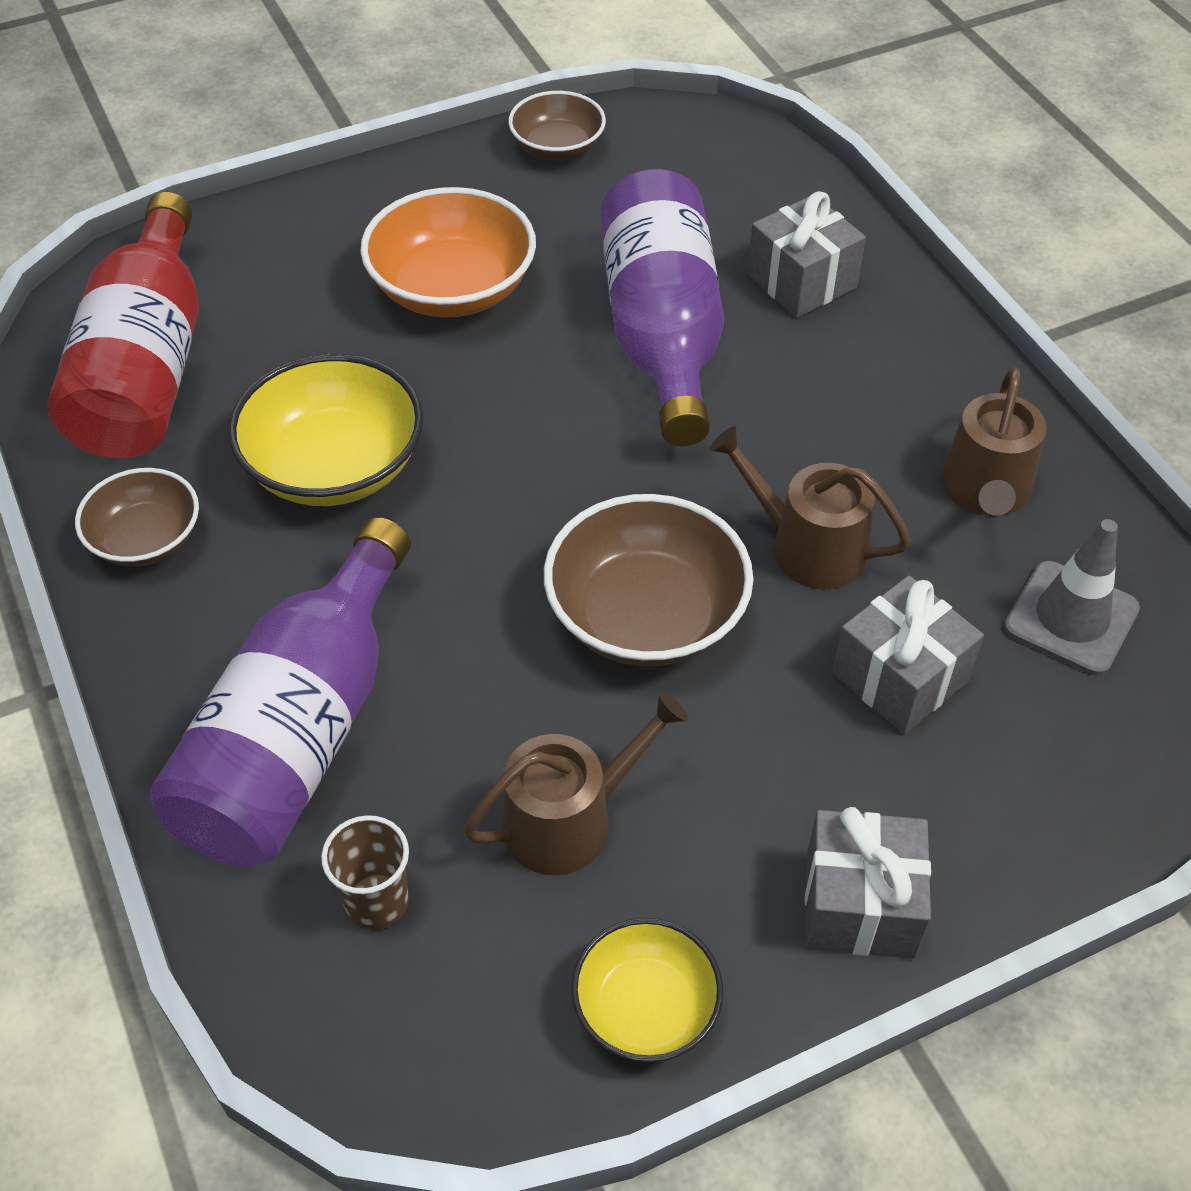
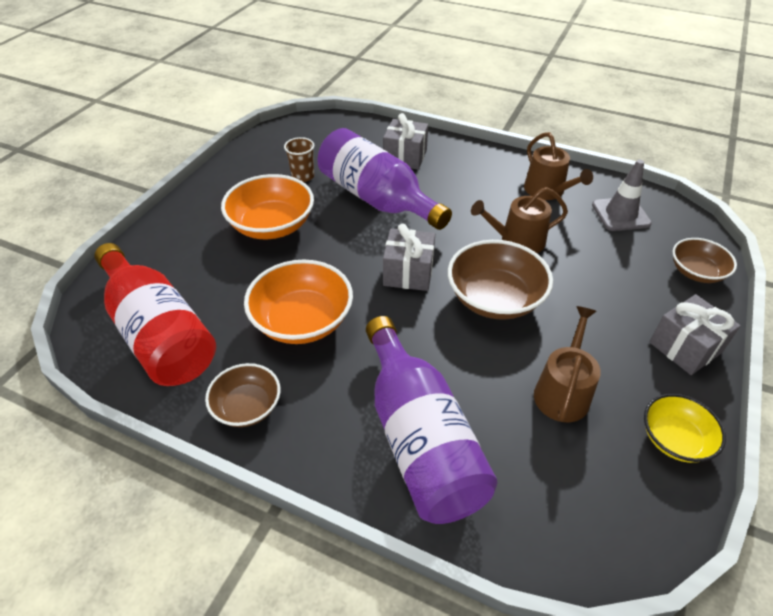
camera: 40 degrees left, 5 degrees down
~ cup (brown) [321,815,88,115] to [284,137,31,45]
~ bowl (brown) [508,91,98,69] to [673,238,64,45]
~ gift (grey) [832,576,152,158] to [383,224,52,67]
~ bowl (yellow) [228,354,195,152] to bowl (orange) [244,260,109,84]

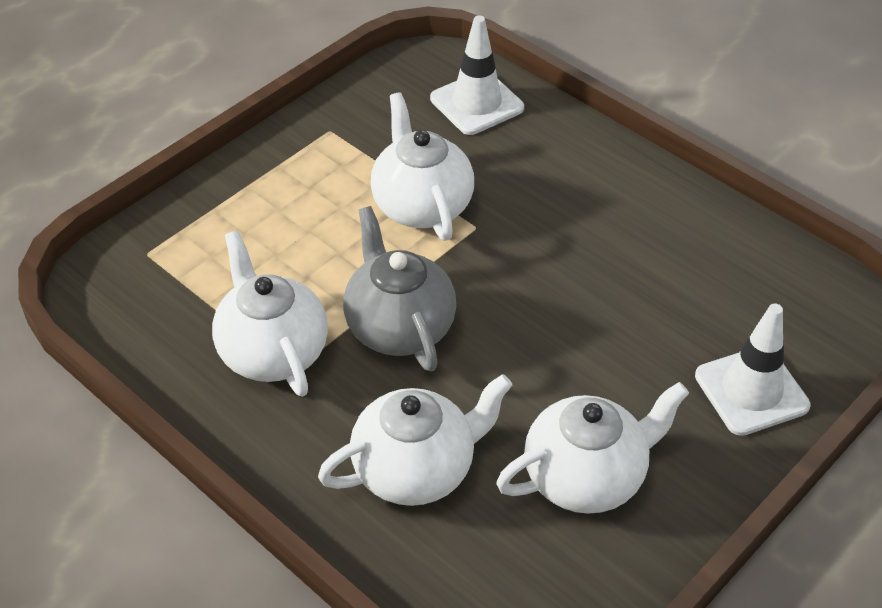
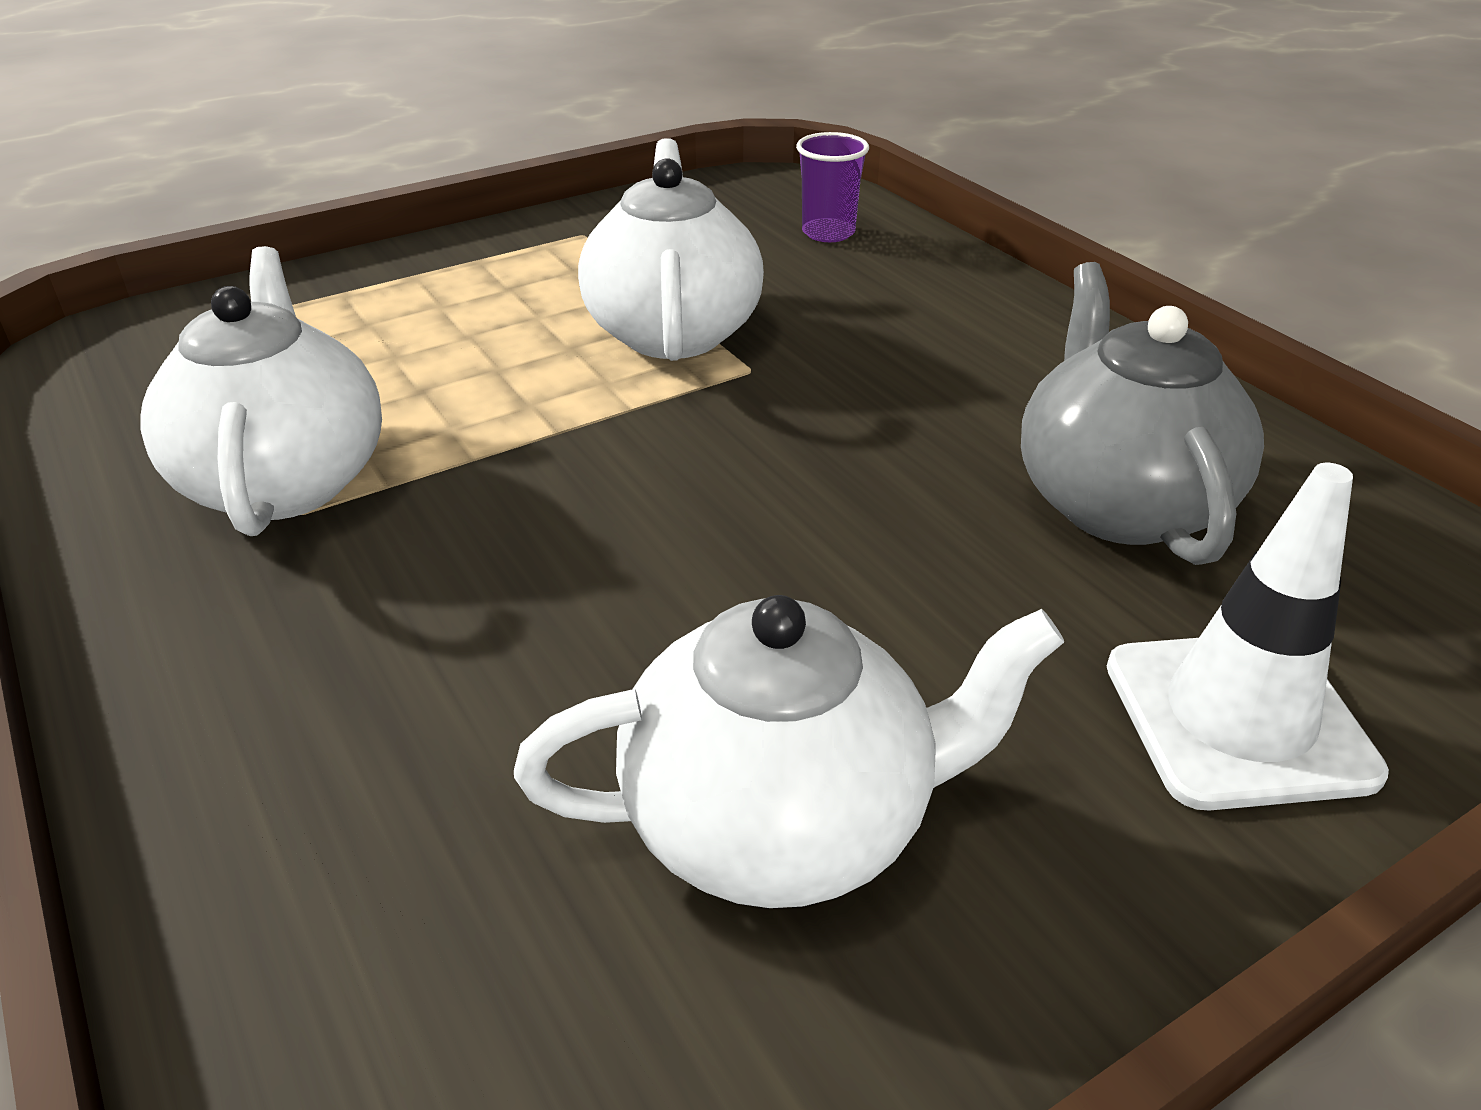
camera: 15 degrees right, 10 degrees down
- teapot (white) [318,374,195,132]
~ teapot (grey) [343,206,113,165] to [1021,262,243,303]
~ traffic cone (white) [430,15,94,120] to cup (purple) [796,132,73,110]

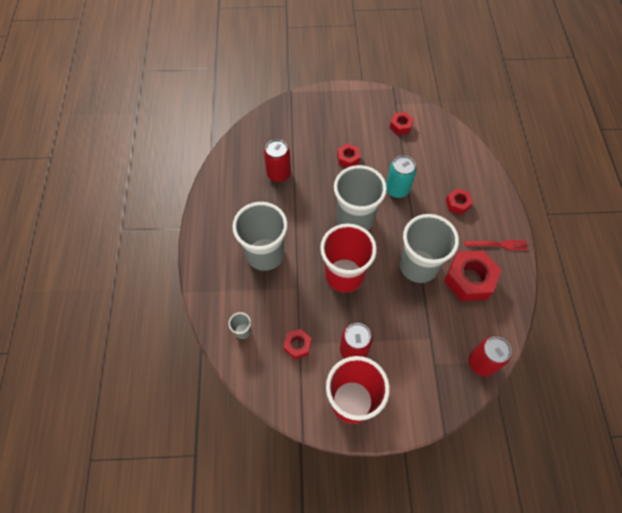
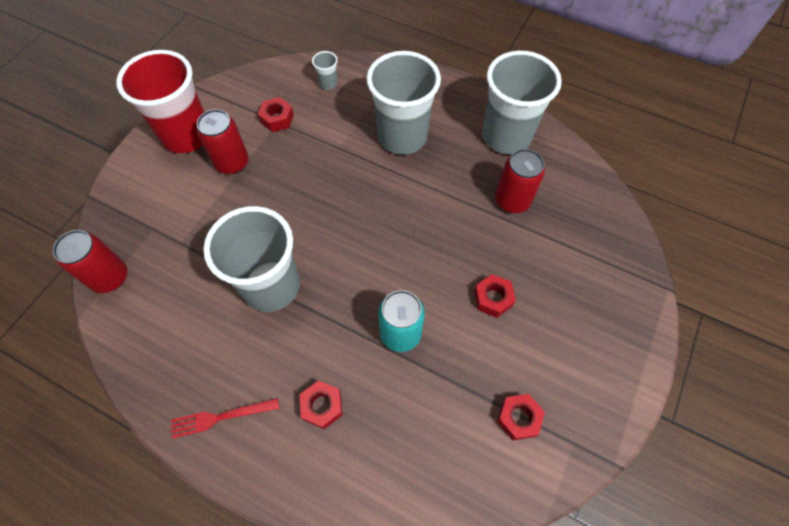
camera: 120 degrees right, 0 degrees up
- cup (red) [320,224,57,69]
- nut (red) [444,250,57,52]
~ cup (grey) [334,165,53,66] to [482,51,80,103]
~ fork (red) [465,240,63,10] = [171,398,108,41] 45 degrees clockwise

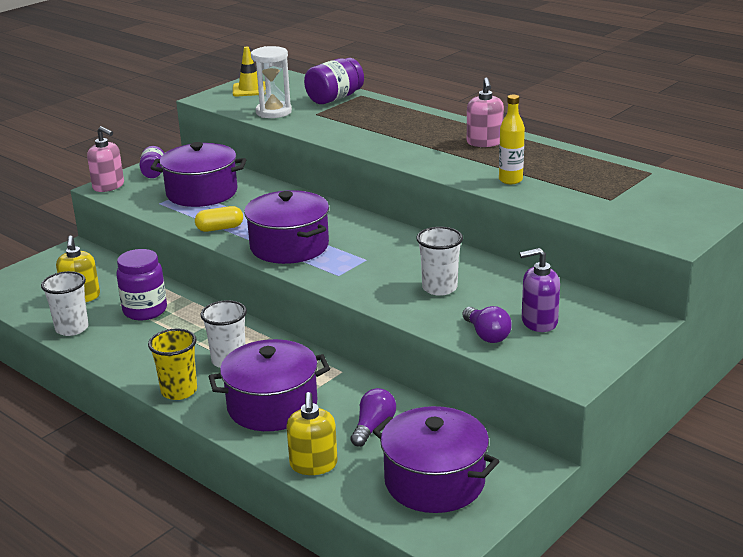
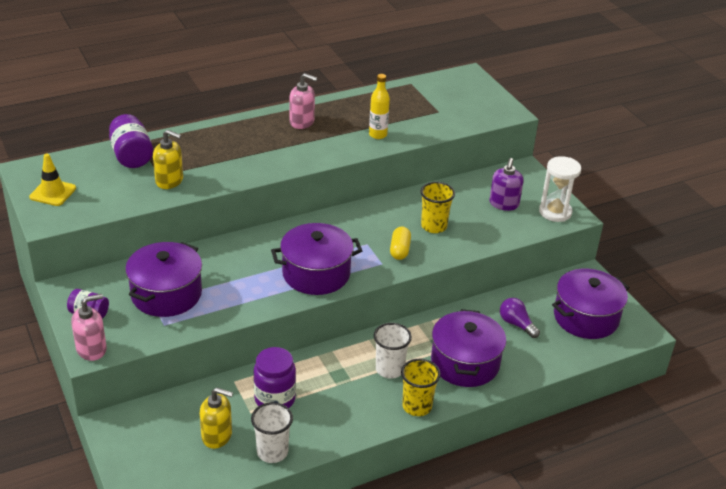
camera: 70 degrees left, 10 degrees up
- light bulb (purple) [463,306,49,37]
~ capsule (yellow) [195,206,48,26] to [390,227,21,33]
~ hourglass (white) [251,46,41,72] to [539,156,42,66]
~ soap dispenser (yellow) [286,392,52,83] to [153,130,30,59]
~ cup (white) [416,227,47,69] to cup (yellow) [420,182,35,51]

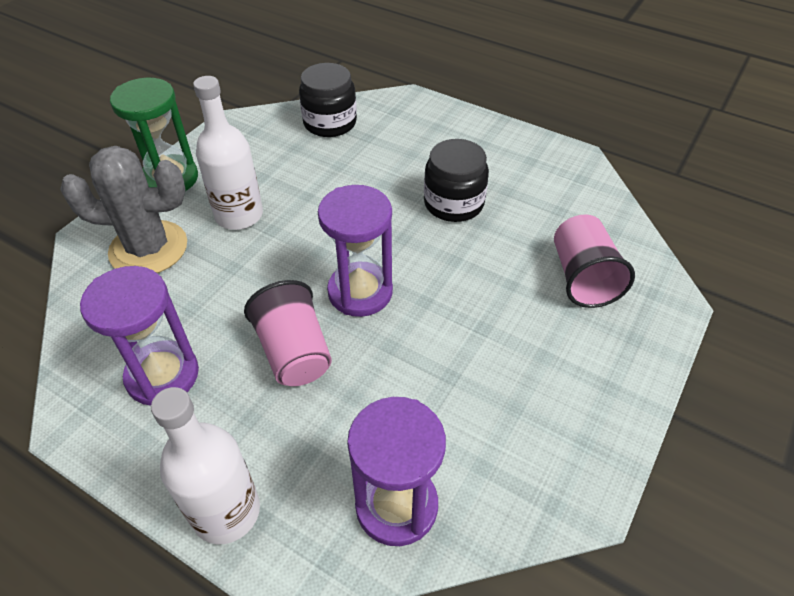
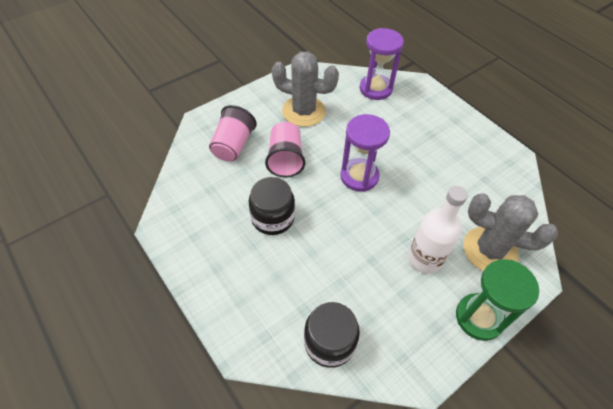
camera: 160 degrees left, 5 degrees up
- hourglass (purple) [80,266,119,140]
- bottle (white) [151,387,109,157]
+ cactus (grey) [272,52,67,75]
~ cup (pink) [244,280,88,106] to [265,122,40,55]

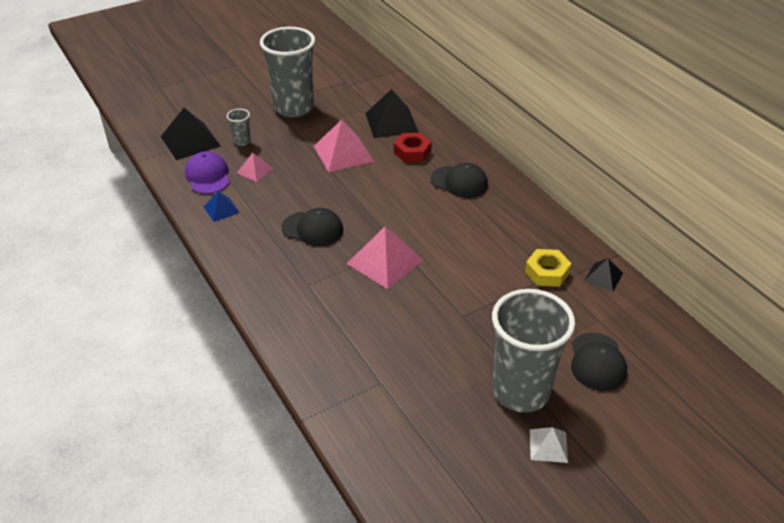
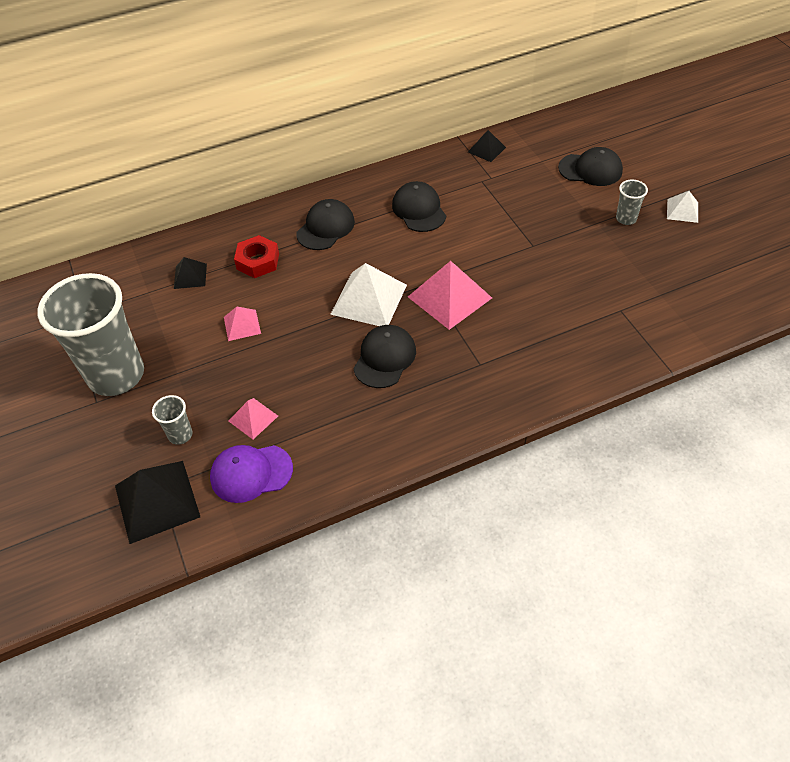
camera: 80 degrees left, 10 degrees up
- pyramid (blue) [204,191,36,31]
- nut (yellow) [525,249,47,38]
+ pyramid (white) [330,263,77,63]
+ cap (black) [392,181,54,51]
~ pyramid (pink) [314,120,60,52] = [224,307,37,34] x0.54
~ pyramid (black) [365,89,54,49] = [174,257,33,32] x0.54
~ cup (grey) [492,289,83,124] = [616,180,32,45] x0.41

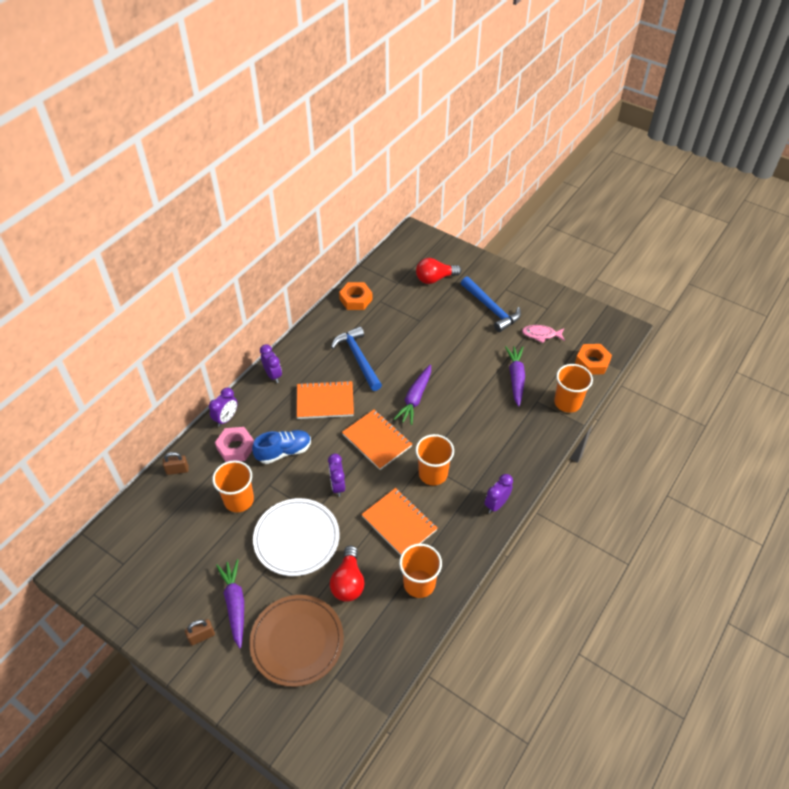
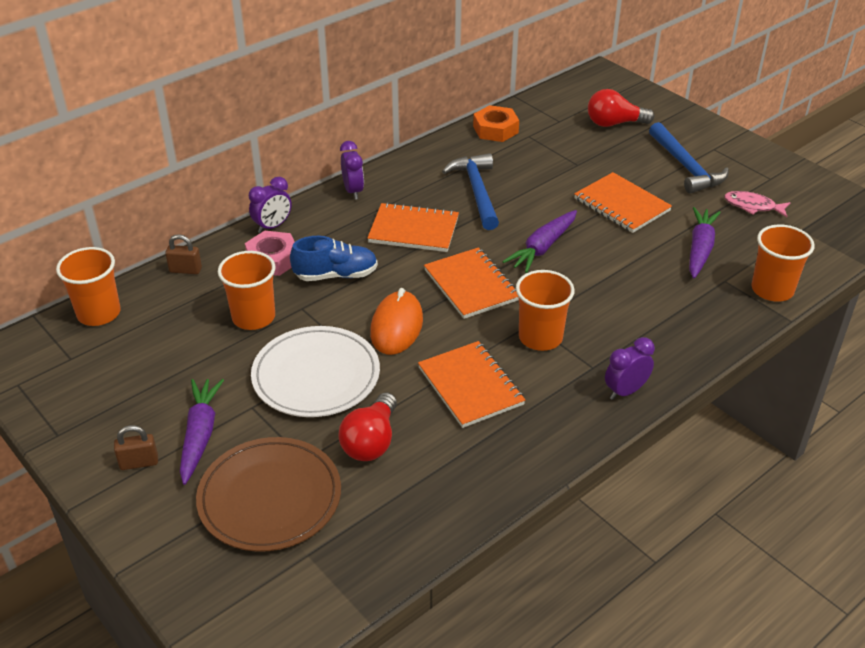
camera: 15 degrees right, 10 degrees down
- nut (orange) [575,344,37,31]
+ notebook (orange) [574,172,98,61]
~ cup (orange) [399,544,43,54] to [56,247,65,79]
~ clock (purple) [328,454,17,43] to mouse (orange) [370,288,53,67]

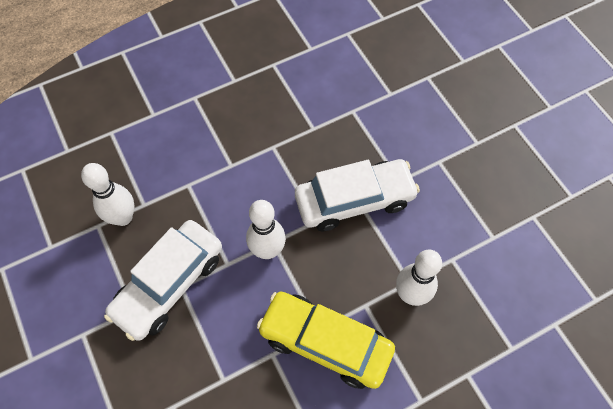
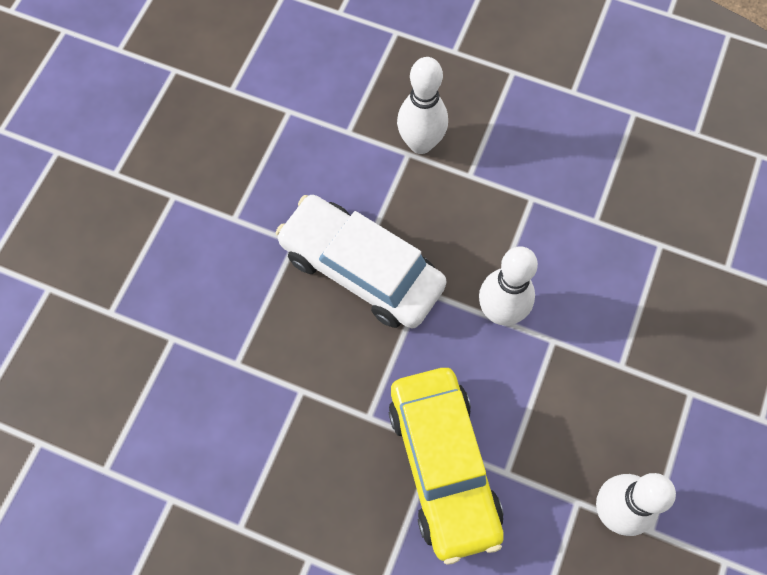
camera: 130 degrees left, 5 degrees up
- car (white) [104,220,118,121]
~ car (yellow) [257,292,138,97] to [388,368,116,197]

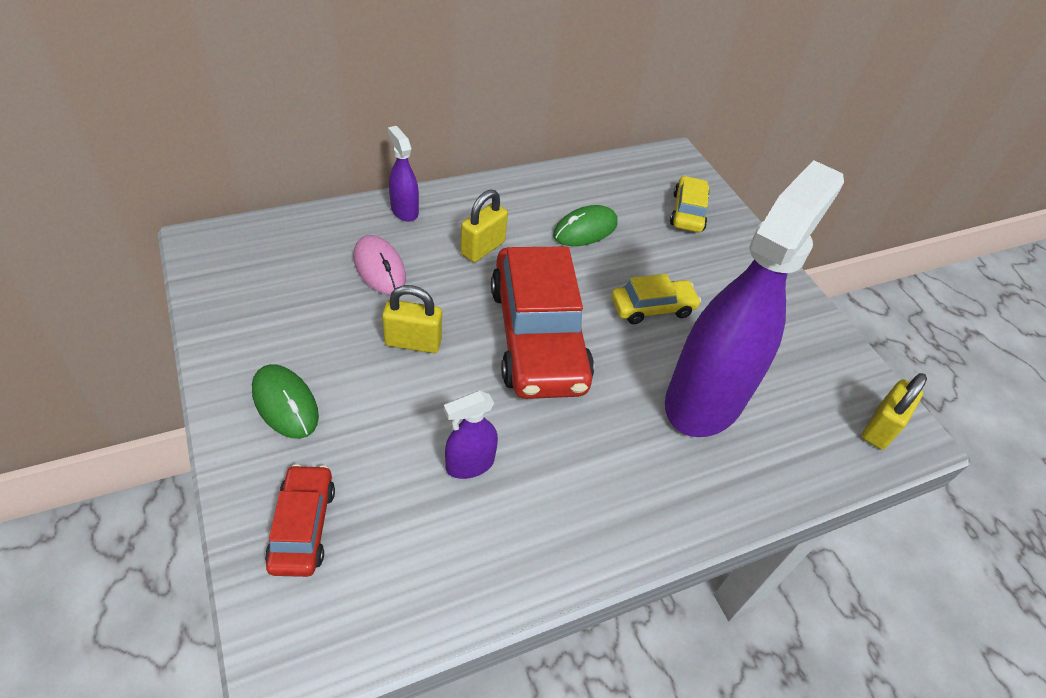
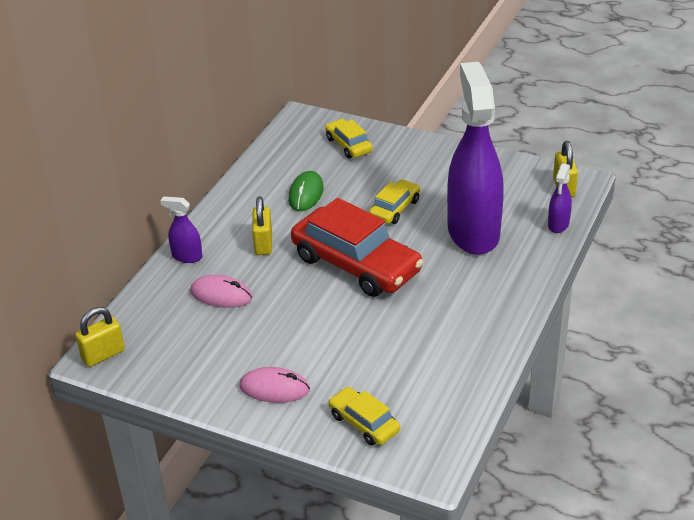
camera: 35 degrees left, 10 degrees down
~ padlock (yellow) [382,285,60,68] to [75,307,50,60]
~ spray bottle (purple) [444,391,54,88] to [548,163,24,70]
~ mouse (green) [252,364,67,75] to mouse (pink) [239,367,71,36]
~ car (red) [265,464,70,113] to car (yellow) [328,387,72,59]

